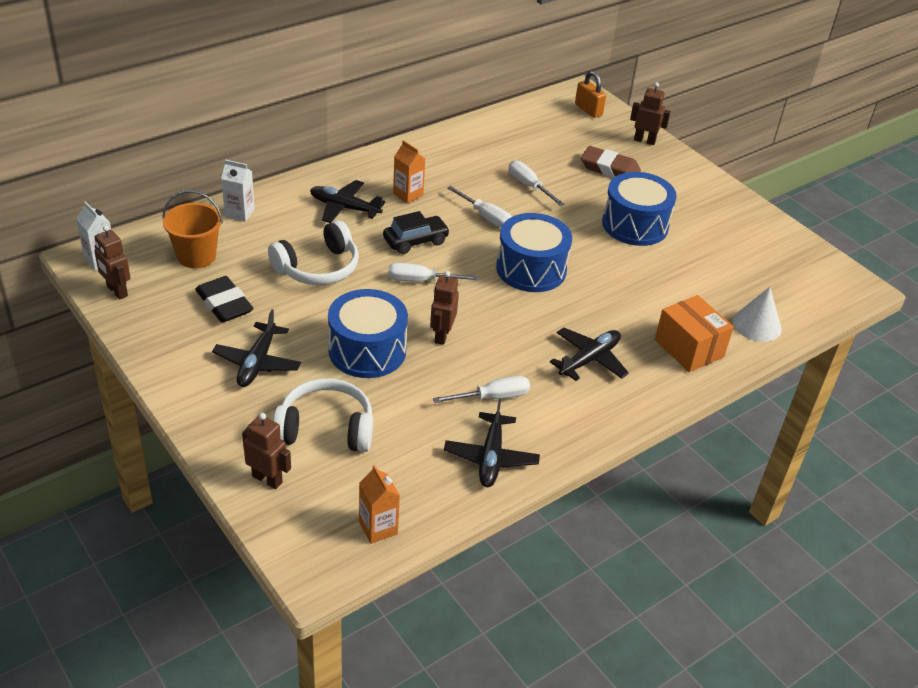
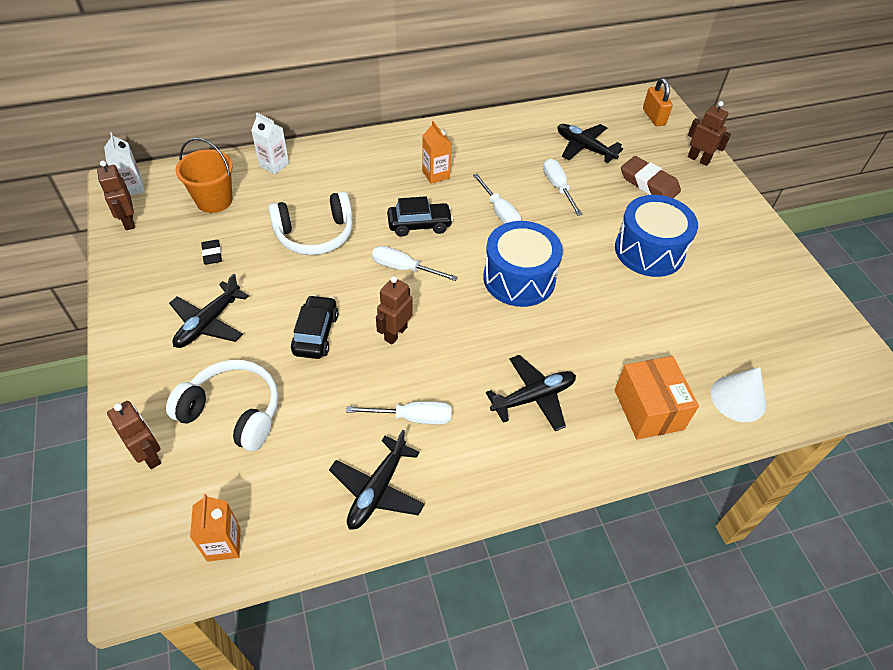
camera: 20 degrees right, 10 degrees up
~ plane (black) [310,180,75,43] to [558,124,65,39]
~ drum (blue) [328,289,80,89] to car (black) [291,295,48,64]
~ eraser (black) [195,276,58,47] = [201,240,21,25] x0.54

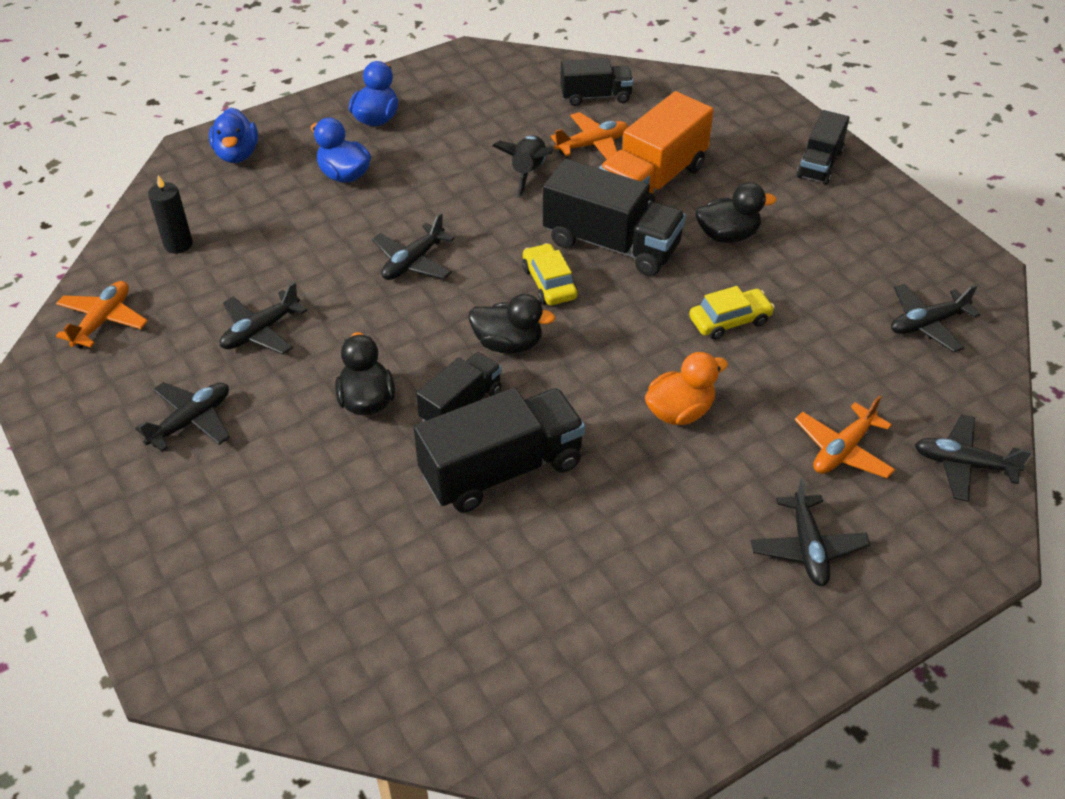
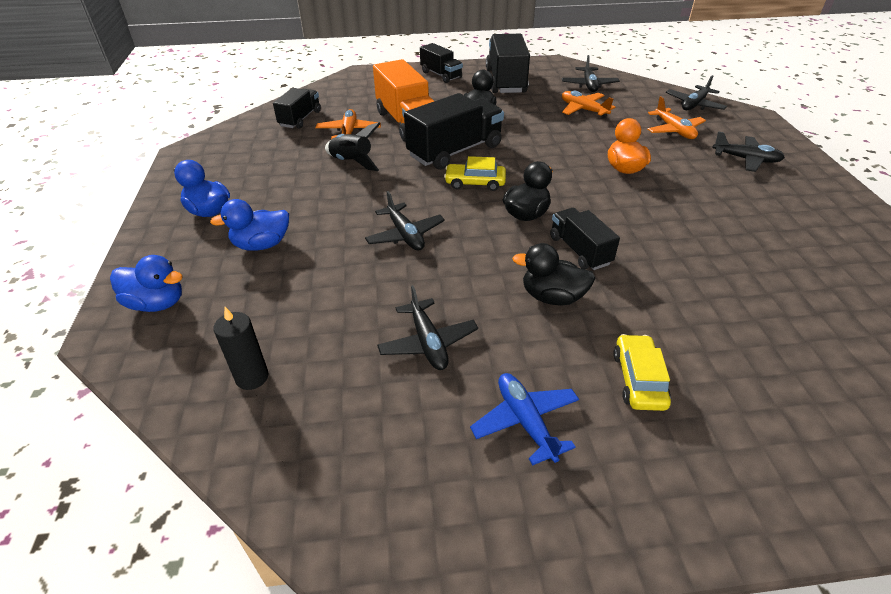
camera: 65 degrees left, 5 degrees down
~ plane (orange) [56,281,92,68] to [562,91,53,27]
~ truck (black) [414,388,171,125] to [486,34,44,59]
~ car (yellow) [689,286,86,54] to [613,334,58,77]
~ plane (black) [135,382,95,70] to plane (blue) [470,373,109,93]

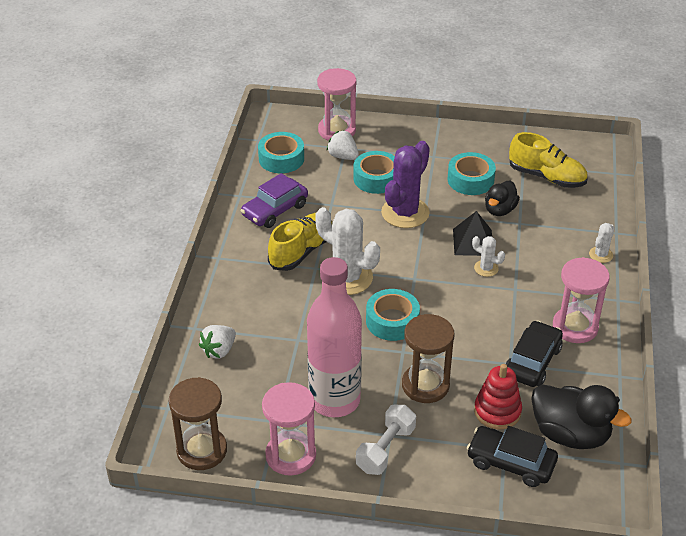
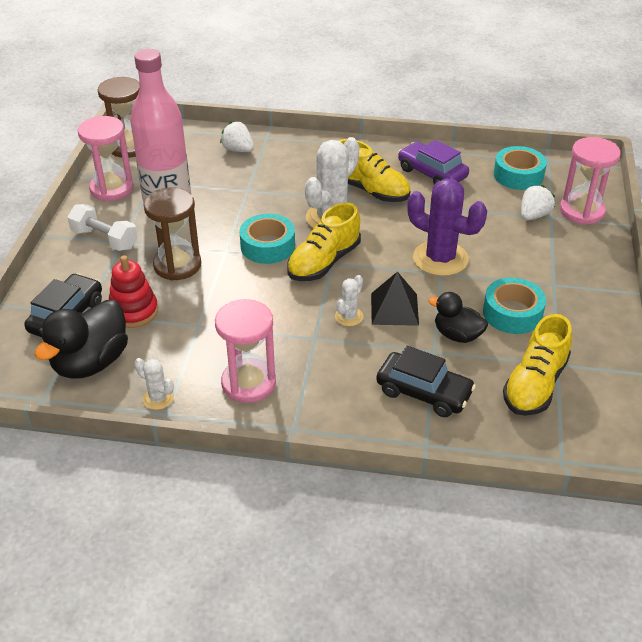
camera: 90 degrees right, 0 degrees up
- tape (turquoise) [353,151,42,43]
+ shoe (yellow) [287,203,74,78]
~ car (black) [506,320,57,67] to [376,346,100,71]
~ cactus (white) [589,223,26,40] to [134,358,40,52]

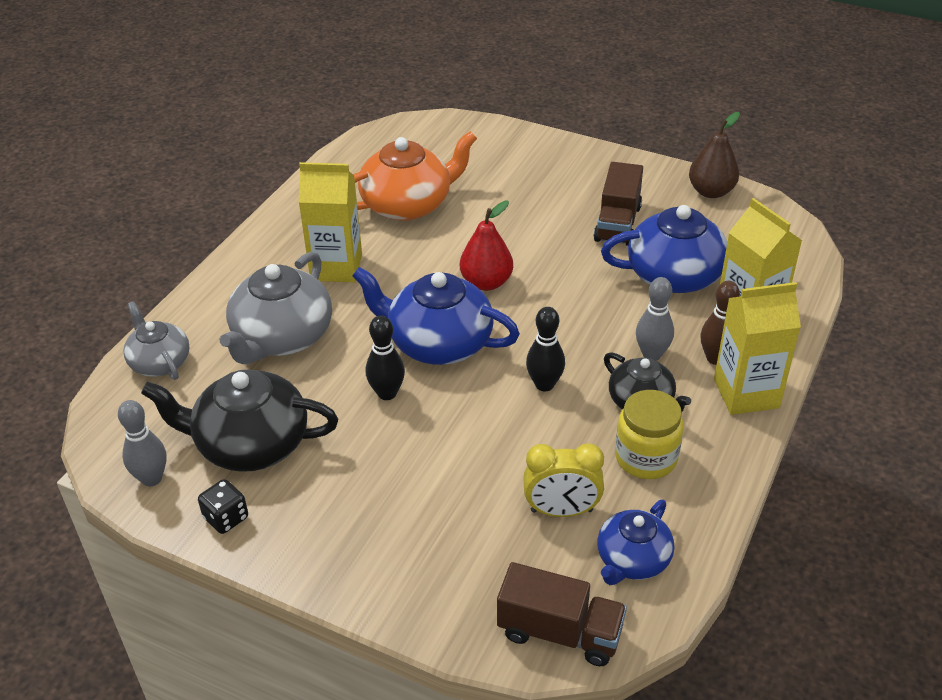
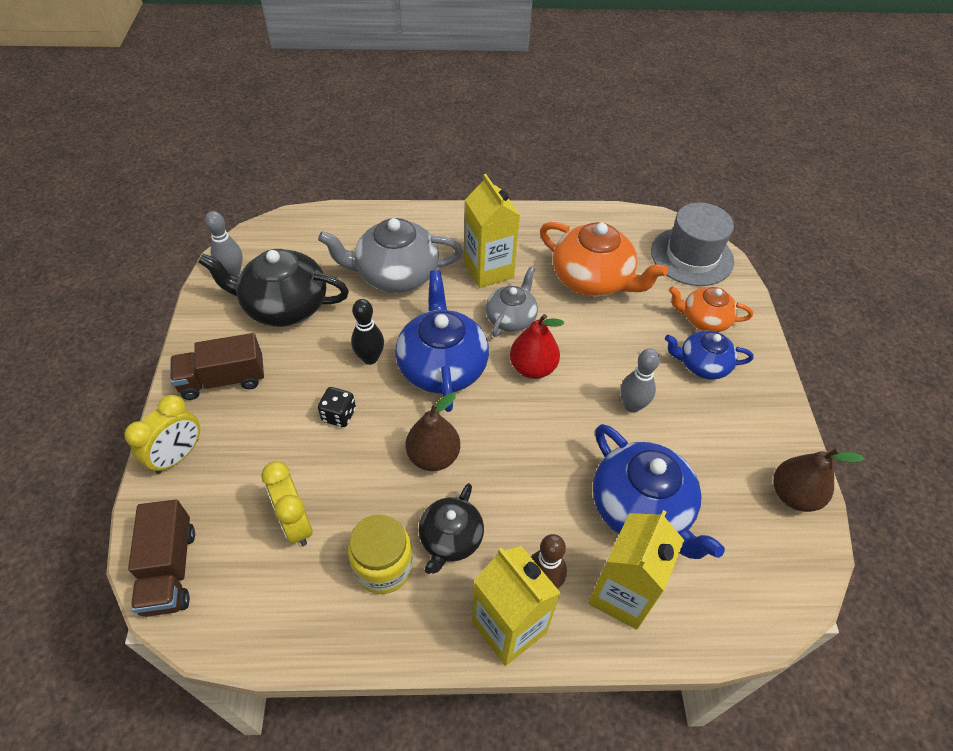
camera: 60 degrees right, 10 degrees up
+ clock (yellow) [124,395,76,79]
+ hat (grey) [651,202,83,84]
+ teapot (orange) [669,286,84,46]
~ teapot (grey) [123,301,66,79] to [486,267,52,70]
~ dice (black) [198,479,50,55] to [318,387,38,40]
~ truck (brown) [594,162,49,84] to [170,333,94,67]
~ teapot (blue) [597,499,77,86] to [665,331,89,49]
~ bowling pin (grey) [636,277,38,84] to [621,348,39,65]
~ bowling pin (black) [526,307,39,84] to pear (brown) [406,393,54,78]
~ teapot (black) [141,369,197,103] = [198,249,151,77] 60 degrees counterclockwise

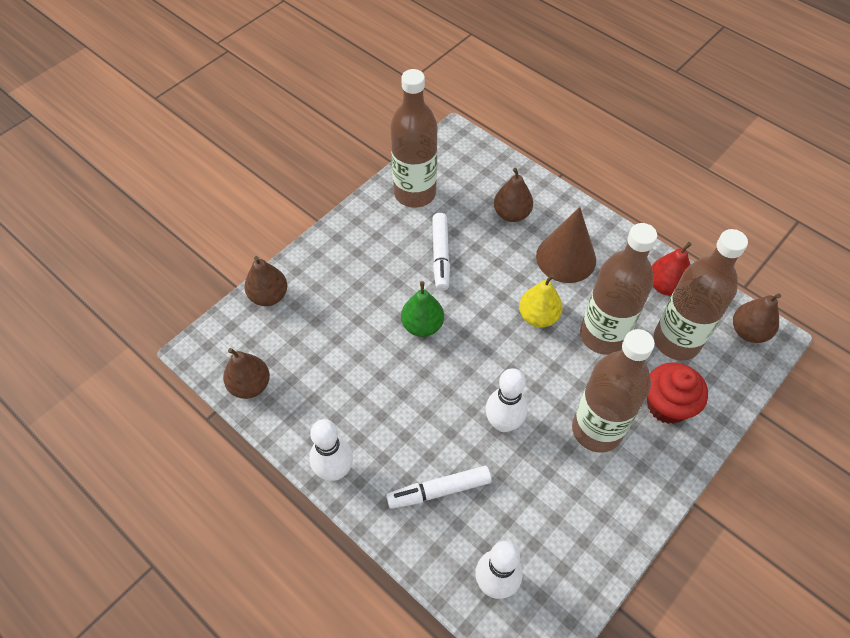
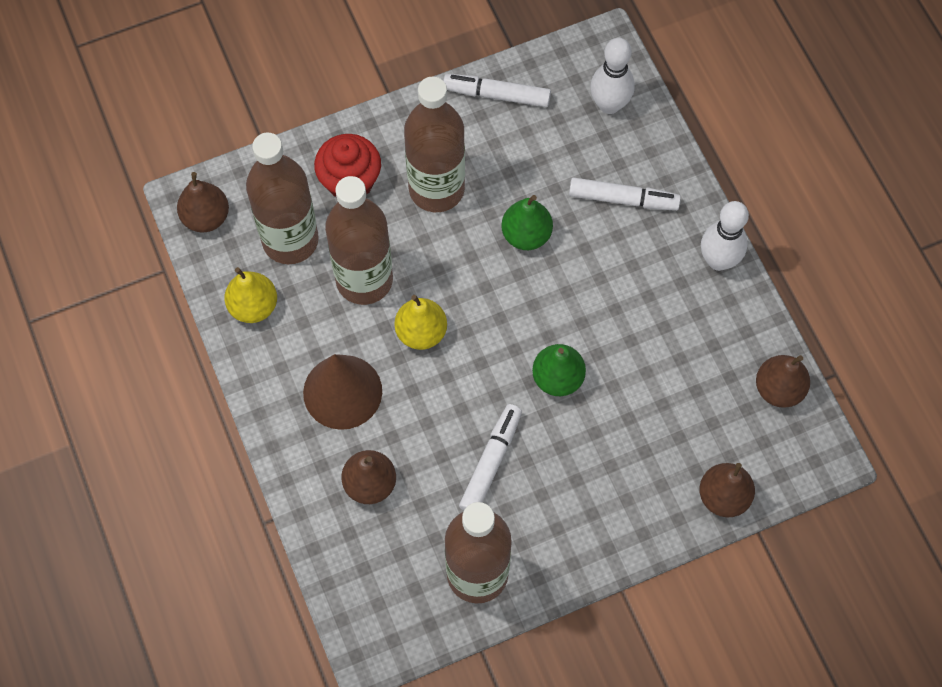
camera: 155 degrees left, 10 degrees up
+ marker (white) [443,74,108,33]
~ bowling pin (white) [486,368,41,64] to pear (green) [501,195,52,55]
~ pear (red) [652,242,40,54] to pear (yellow) [224,267,53,56]

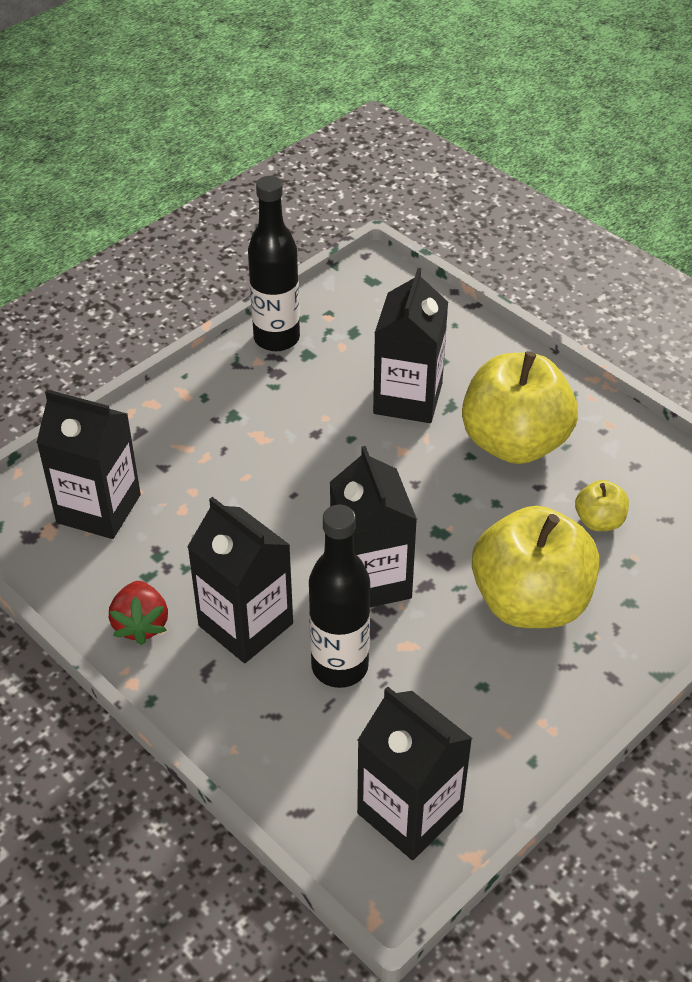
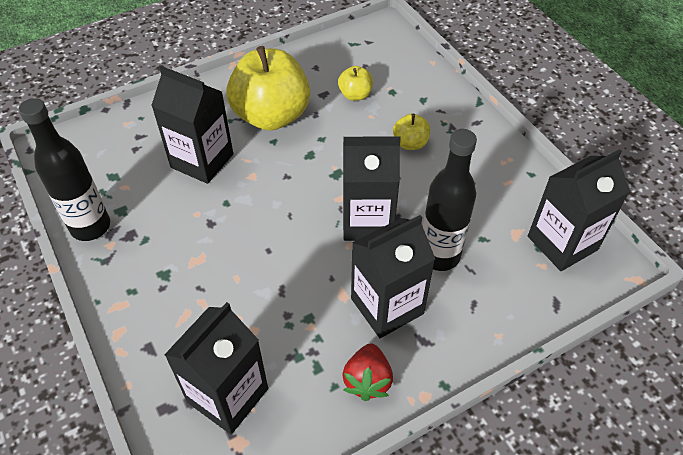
camera: 75 degrees left, 5 degrees up
~ strawberry (red) [109,581,59,64] = [342,343,51,58] 90 degrees clockwise
~ apple (yellow) [472,506,127,122] = [393,114,37,36] x0.45

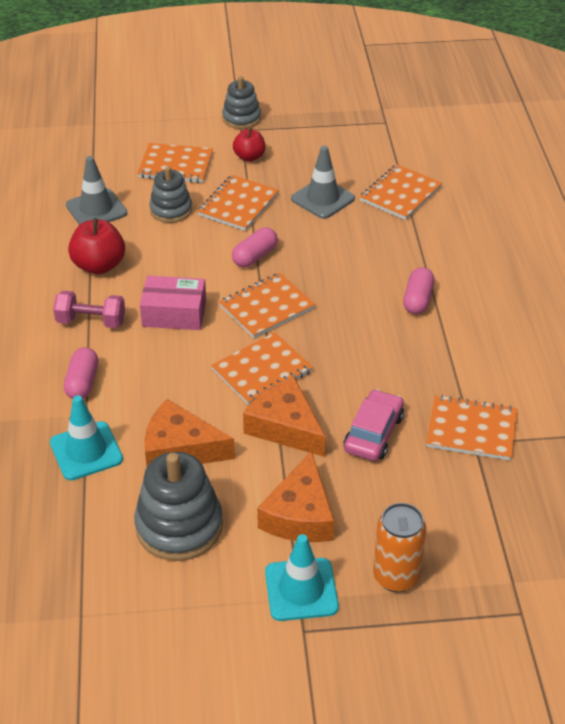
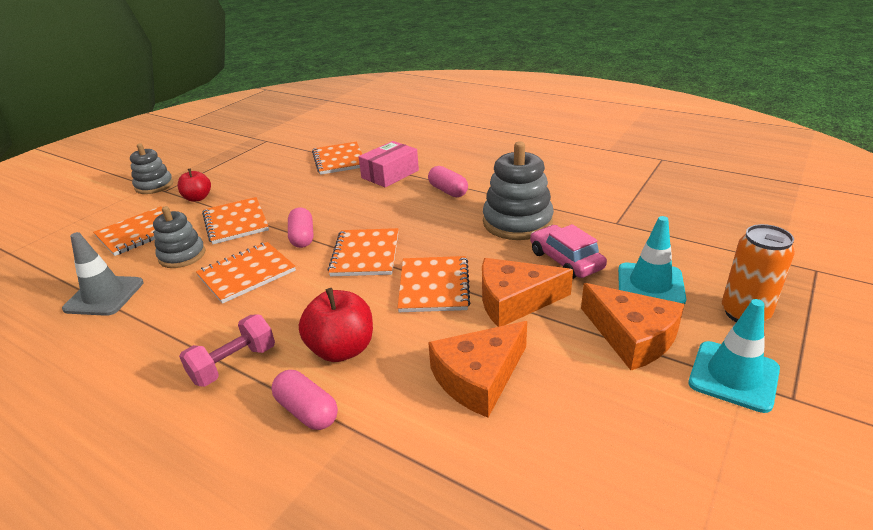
camera: 50 degrees left, 10 degrees down
- traffic cone (grey) [291,146,64,73]
~ traffic cone (turquoise) [50,395,73,85] to [618,216,68,89]
~ apple (red) [68,218,57,56] to [299,288,74,74]
~ stacking toy (grey) [134,452,89,109] to [483,141,71,99]
~ box (pink) [140,276,66,54] to [359,141,60,46]
~ notebook (orange) [426,395,92,65] to [196,242,100,62]

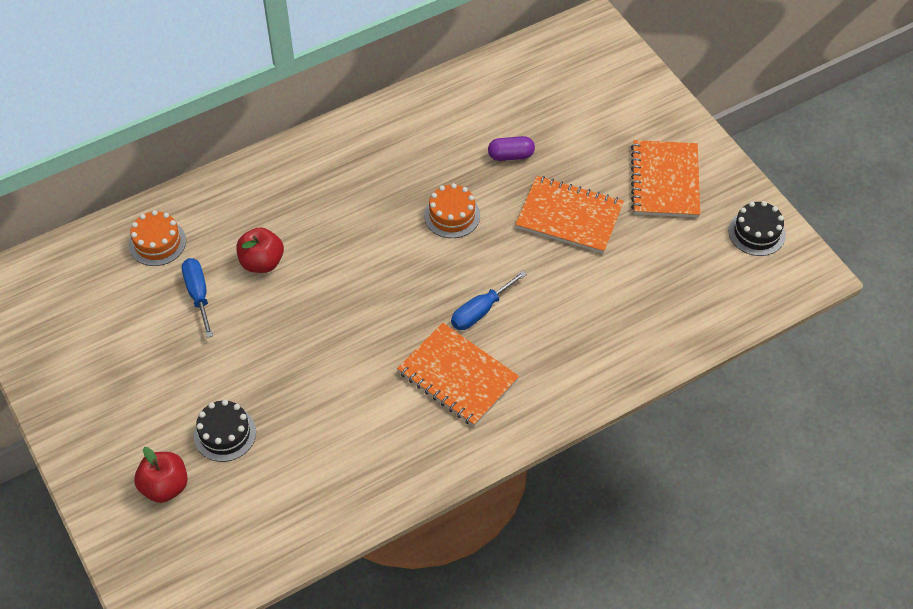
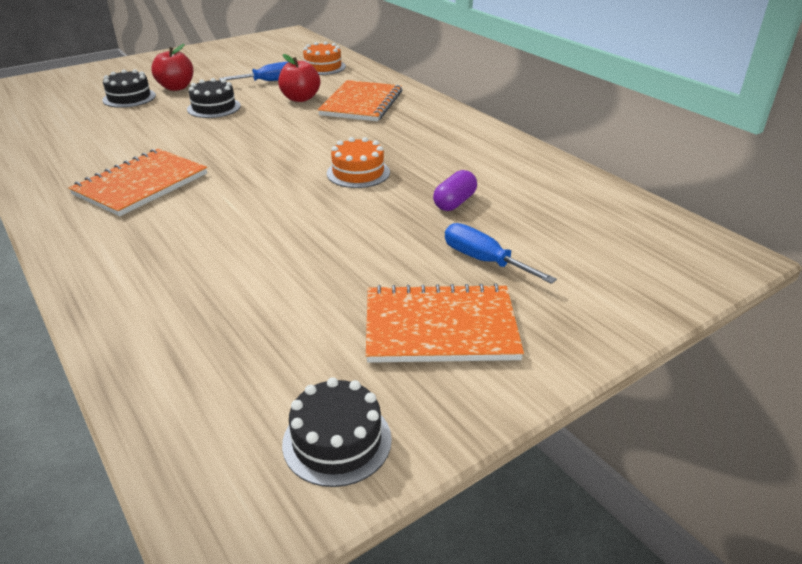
camera: 85 degrees right, 20 degrees down
+ cake (black) [187,78,54,40]
~ apple (red) [134,447,54,56] to [151,44,42,47]
~ screwdriver (blue) [451,270,76,60] to [445,223,112,61]
~ notebook (orange) [515,176,109,78] to [318,80,84,41]
~ capsule (purple) [488,136,47,25] = [433,170,44,41] 45 degrees clockwise

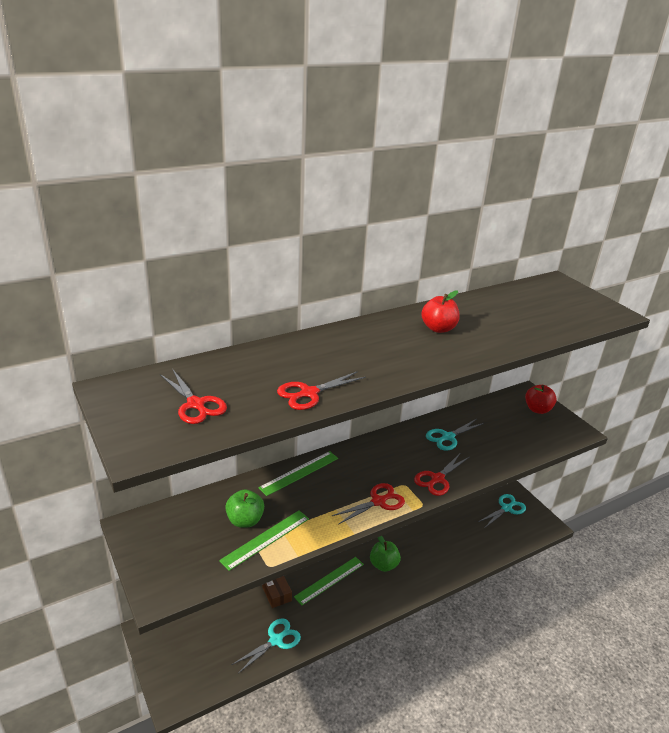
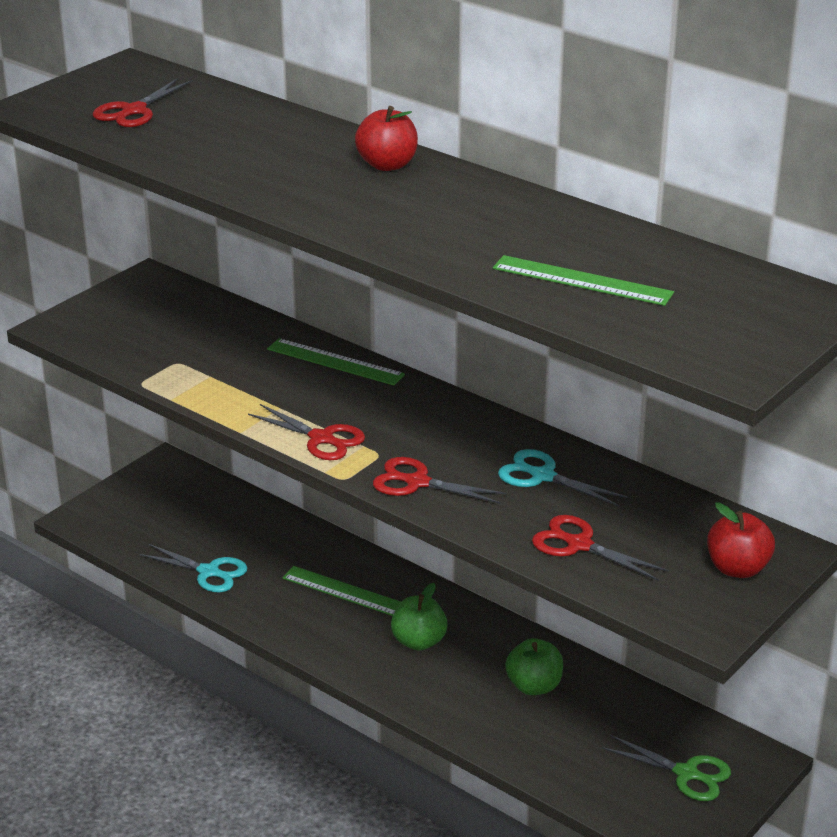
camera: 70 degrees right, 0 degrees up
- box (brown) [262,576,30,32]
~ ruler (green) [219,510,90,61] to [493,255,181,51]
~ apple (green) [225,489,39,39] to [505,638,58,57]
~ scissors (red) [277,371,89,39] to [532,515,137,66]
~ apple (red) [421,291,39,42] to [355,106,63,65]
~ scissors (turquoise) [478,494,48,33] to scissors (green) [602,735,129,66]

